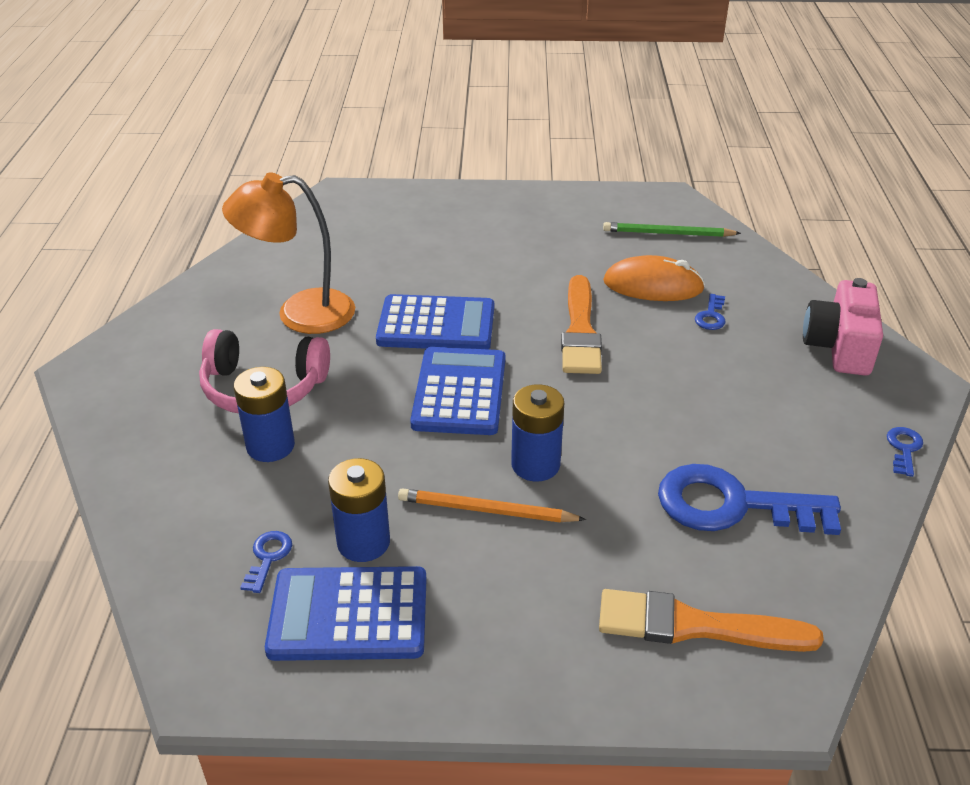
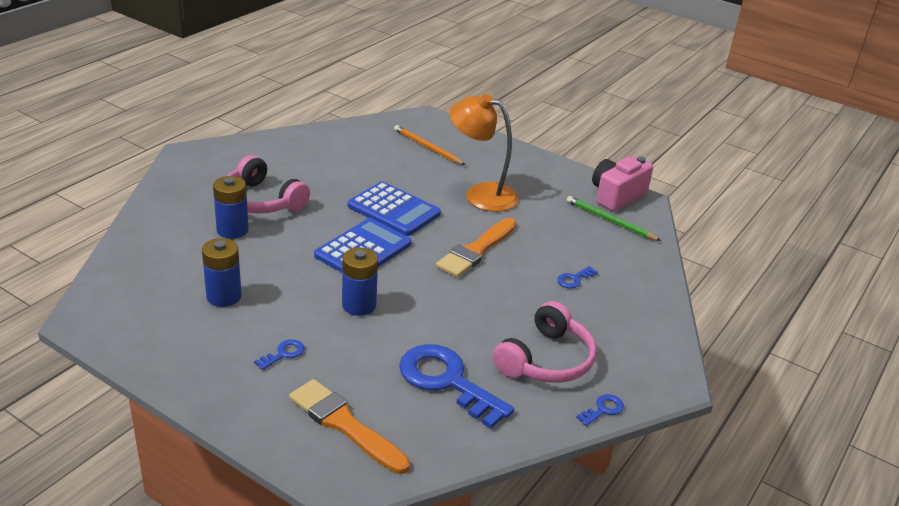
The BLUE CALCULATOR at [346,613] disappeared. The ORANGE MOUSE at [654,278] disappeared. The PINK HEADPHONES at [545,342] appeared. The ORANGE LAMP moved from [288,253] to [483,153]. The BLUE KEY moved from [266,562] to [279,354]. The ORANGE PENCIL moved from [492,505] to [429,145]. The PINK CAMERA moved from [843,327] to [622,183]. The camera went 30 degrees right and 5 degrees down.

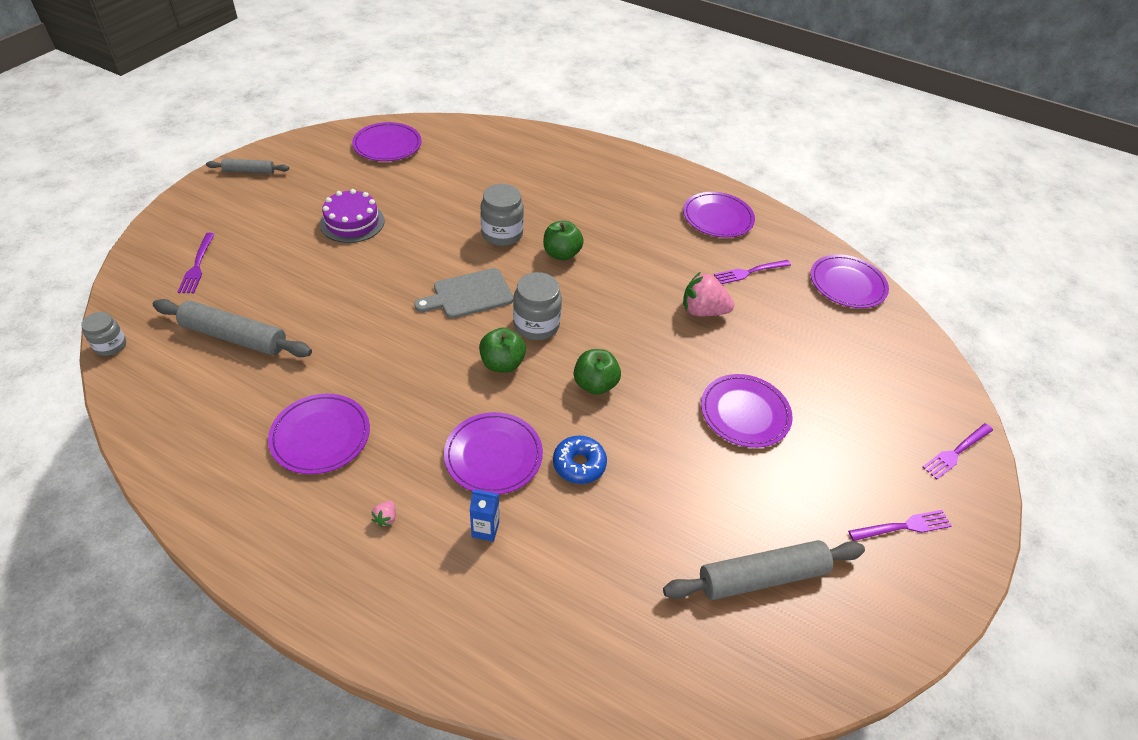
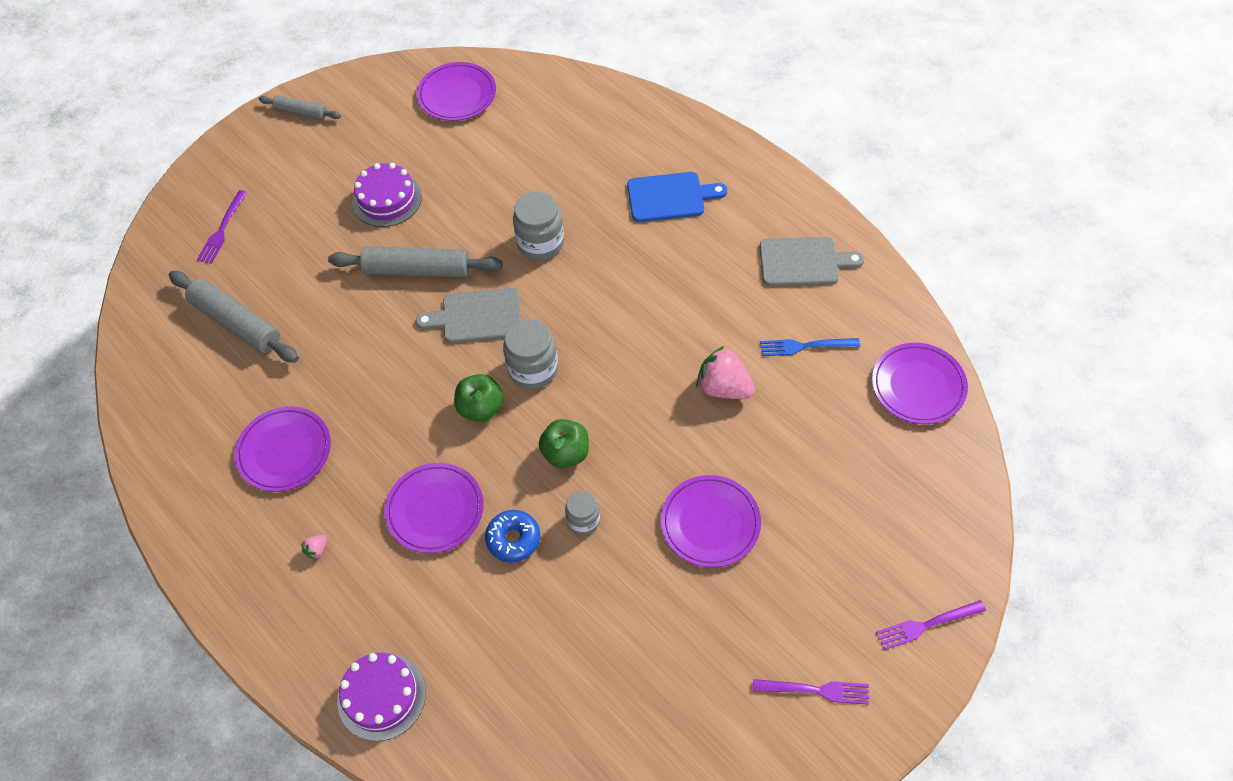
The BLUE CARTON at [484,516] disappeared. The GREEN APPLE at [563,240] disappeared. The PURPLE CAKE at [381,697] appeared. The BLUE CUTTING BOARD at [677,197] appeared. The GREY JAR moved from [103,334] to [582,513]. The GREY ROLLING PIN moved from [764,570] to [415,262]. The PURPLE PLATE at [719,215] was replaced by the GREY CUTTING BOARD at [812,261]. The PURPLE FORK at [752,272] became the BLUE FORK at [810,347]. The camera went 25 degrees right and 10 degrees up.

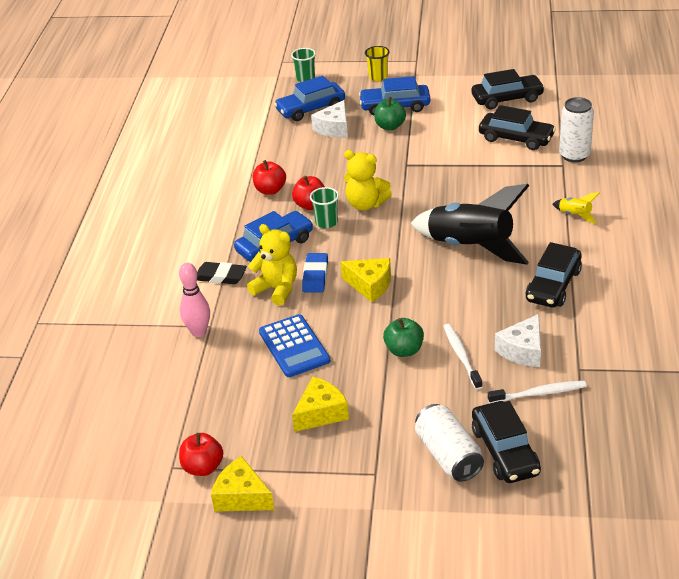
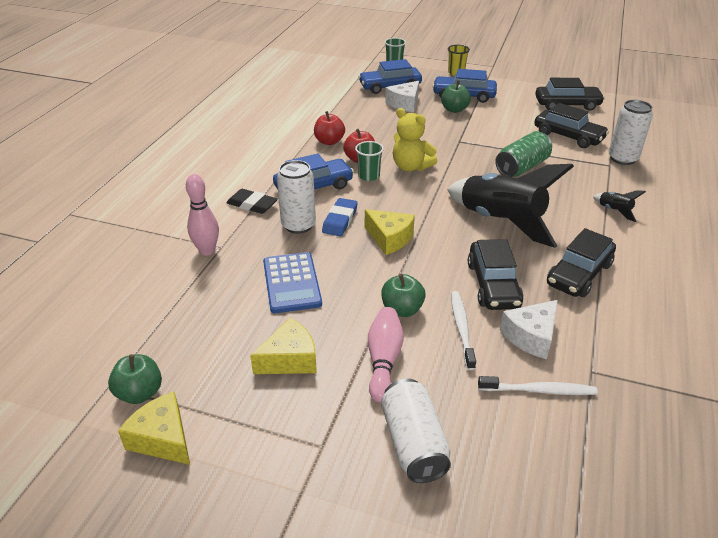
The PINK BOWLING PIN at [386,354] appeared. The GREEN CAN at [523,154] appeared. The BLACK CAR moved from [506,442] to [496,274]. The YELLOW TEDDY BEAR at [272,265] was replaced by the WHITE CAN at [296,197]. The RED APPLE at [201,454] became the GREEN APPLE at [135,379]. The YELLOW ROCKET at [576,207] became the BLACK ROCKET at [619,206]. The camera went 10 degrees right and 0 degrees up.

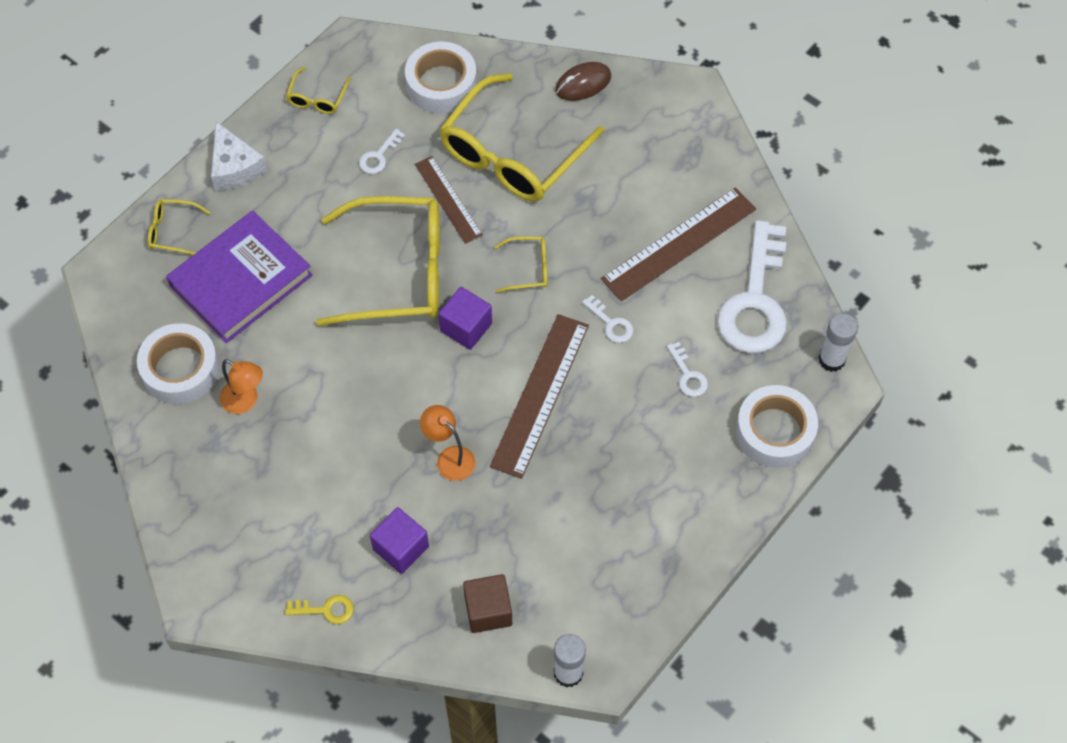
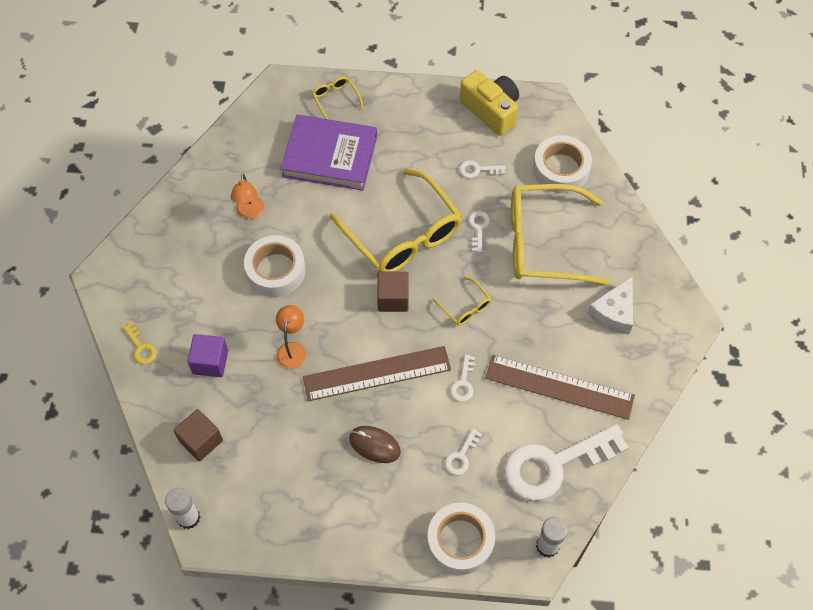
The WHITE TAPE moved from [178,363] to [275,266]. The WHITE CHEESE moved from [239,156] to [610,305]. The BROWN MOUSE moved from [583,81] to [375,444]. The YELLOW GLASSES at [318,90] was replaced by the YELLOW CAMERA at [489,103]. The BROWN RULER at [449,200] was replaced by the WHITE KEY at [479,232]. The PURPLE CUBE at [465,318] became the BROWN CUBE at [393,292]. The camera went 55 degrees right and 0 degrees up.

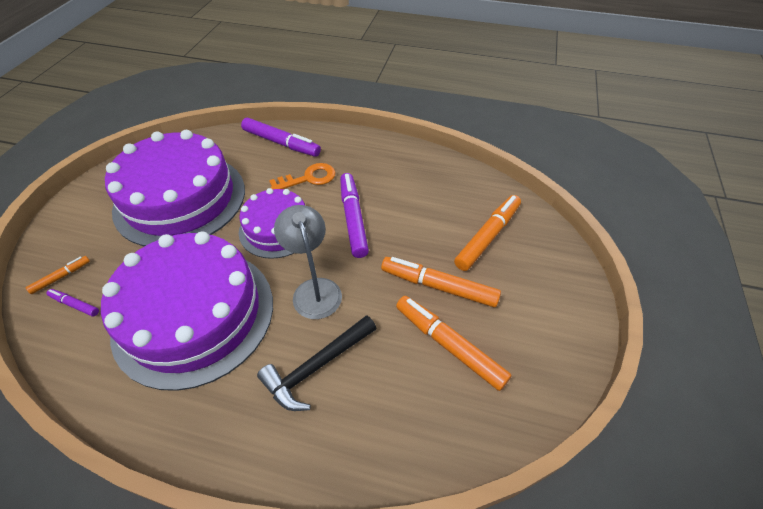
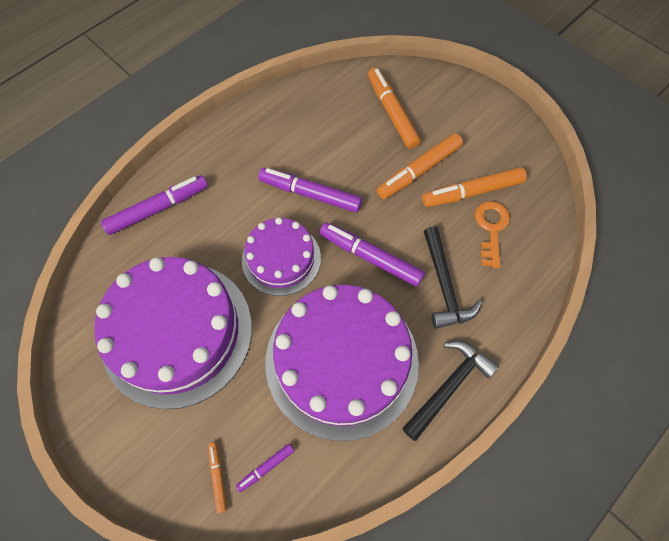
The BLACK HAMMER at [450,390] appeared. The ORANGE KEY moved from [302,176] to [492,234]. The GREY LAMP at [308,262] was replaced by the PURPLE MARKER at [372,254]. The camera went 60 degrees left and 15 degrees up.

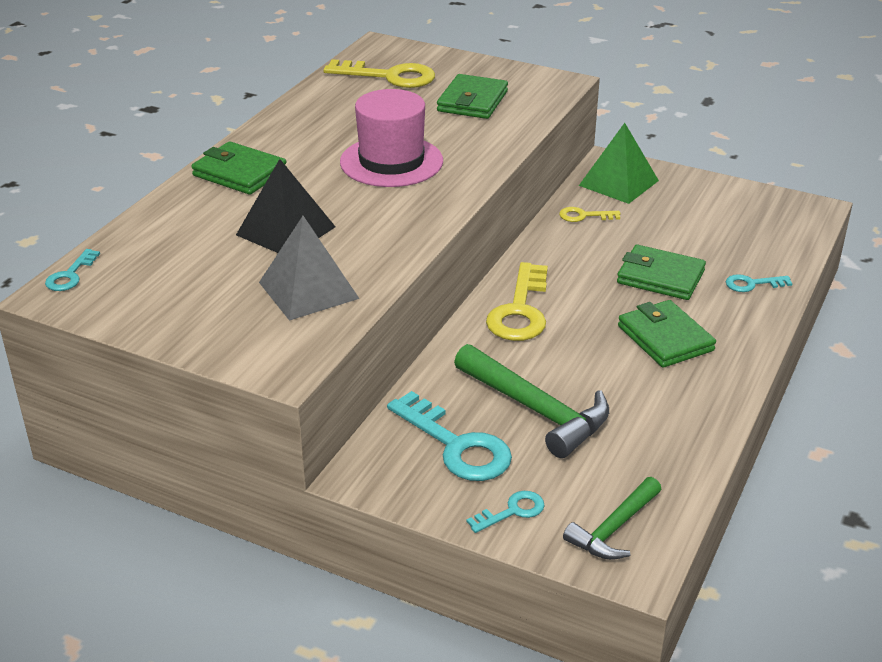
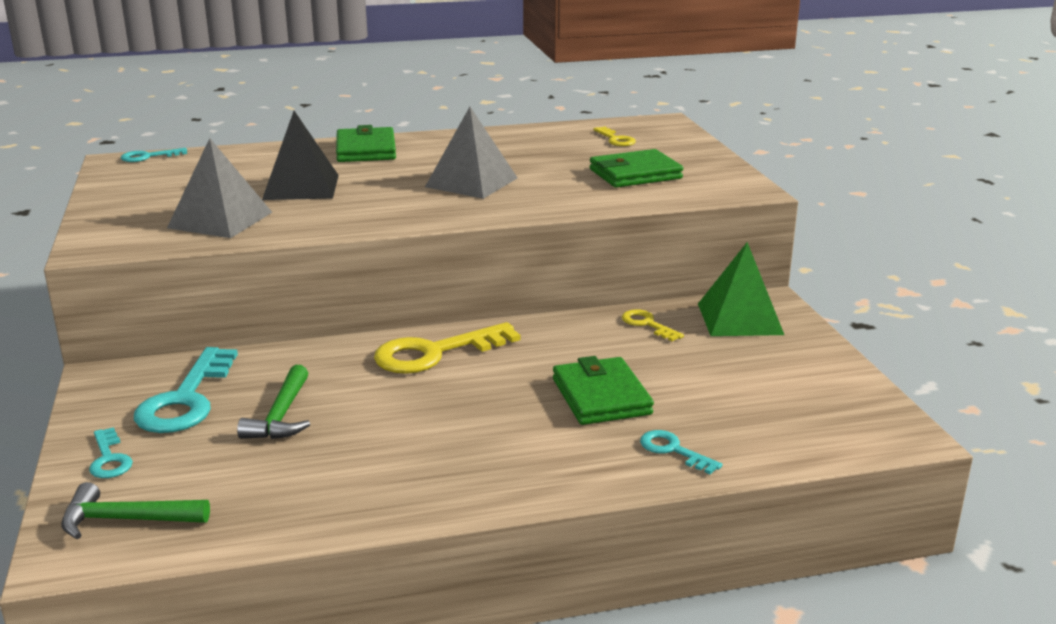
The GREEN WALLET at [667,334] disappeared. The PINK HAT at [391,138] was replaced by the GREY PYRAMID at [471,153]. The TURQUOISE KEY at [505,512] turned 45 degrees clockwise. The YELLOW KEY at [379,73] changed to 0.51 times the size. The GREEN HAMMER at [531,401] changed to 0.62 times the size. The camera went 50 degrees right and 10 degrees down.

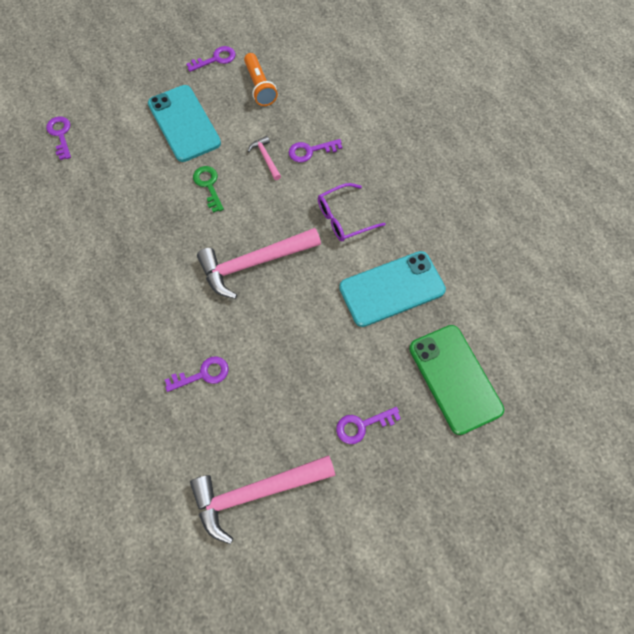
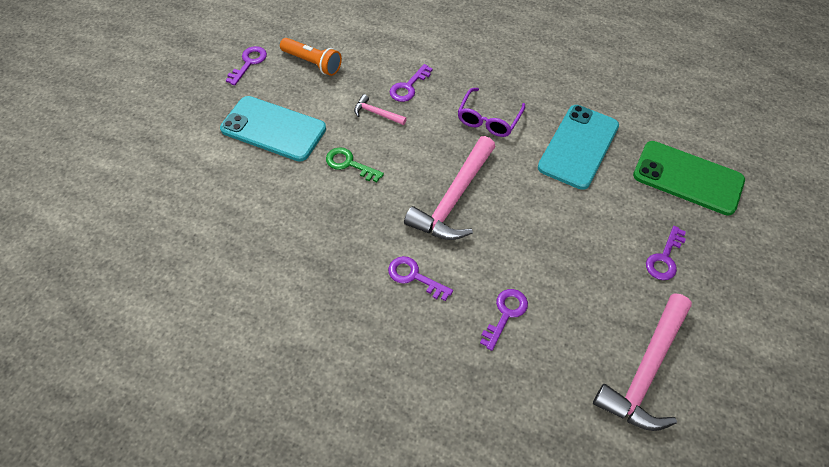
The PURPLE KEY moved from [58,138] to [420,278]. The camera went 40 degrees left and 10 degrees down.

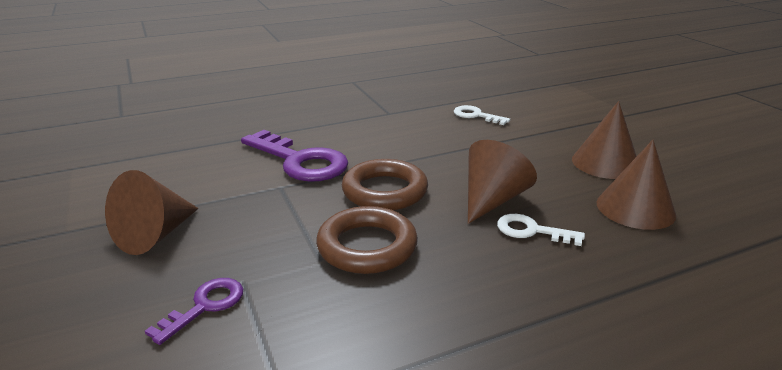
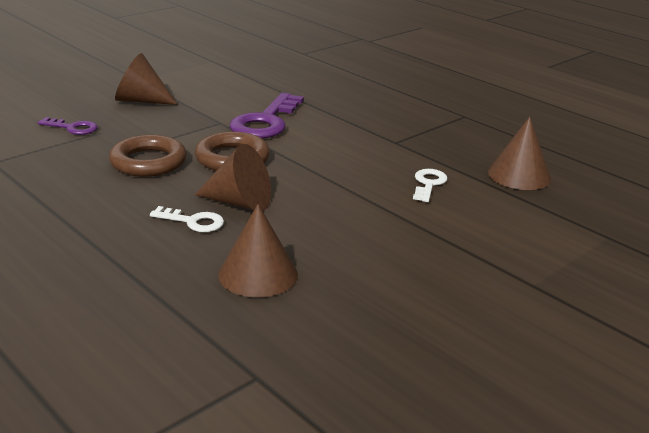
The BROWN CONE moved from [604,140] to [519,153]. The WHITE KEY at [541,230] turned 105 degrees clockwise. The camera went 70 degrees right and 0 degrees up.

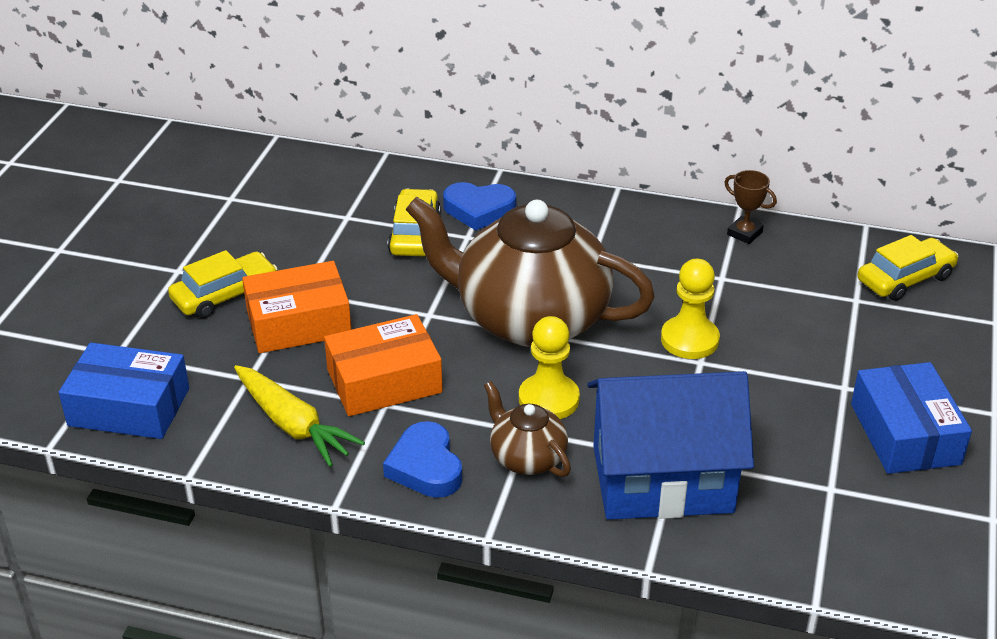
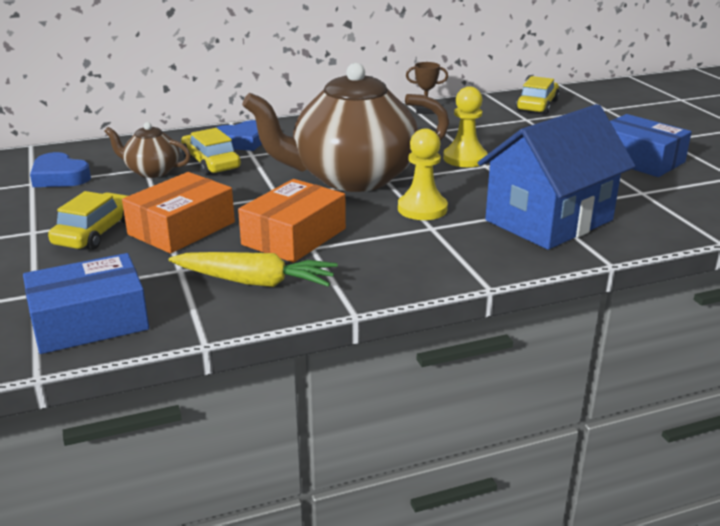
The BLUE HEART moved from [422,459] to [60,169]. The BROWN TEAPOT moved from [527,429] to [147,150]. The camera went 35 degrees left and 10 degrees down.

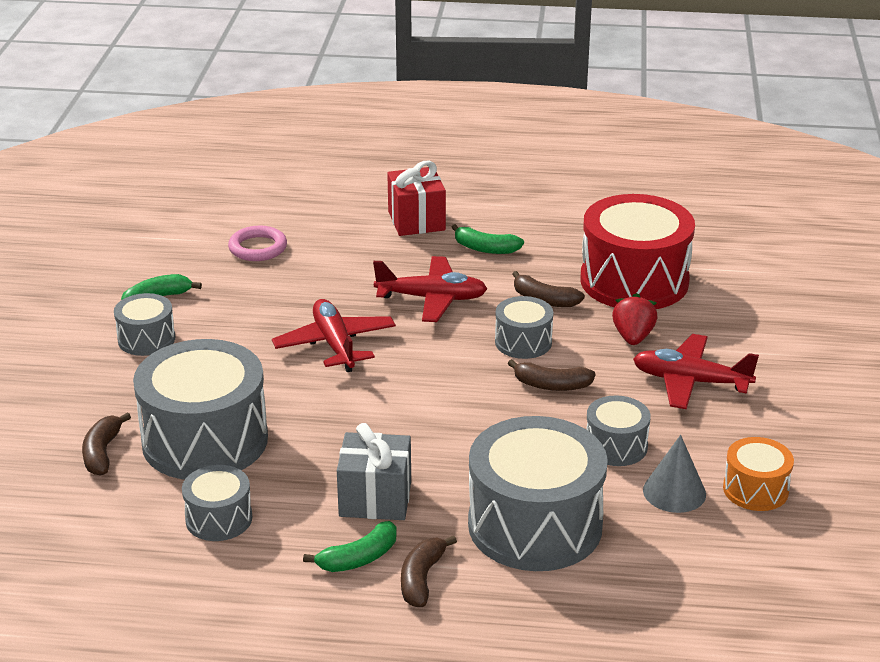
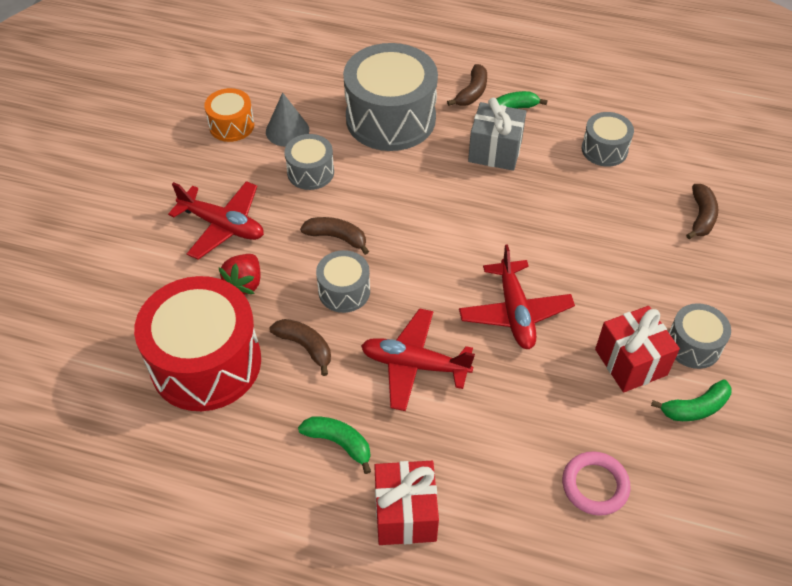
The GREY DRUM at [200,409] disappeared. The RED GIFT at [637,349] appeared. The camera went 170 degrees left and 20 degrees up.

